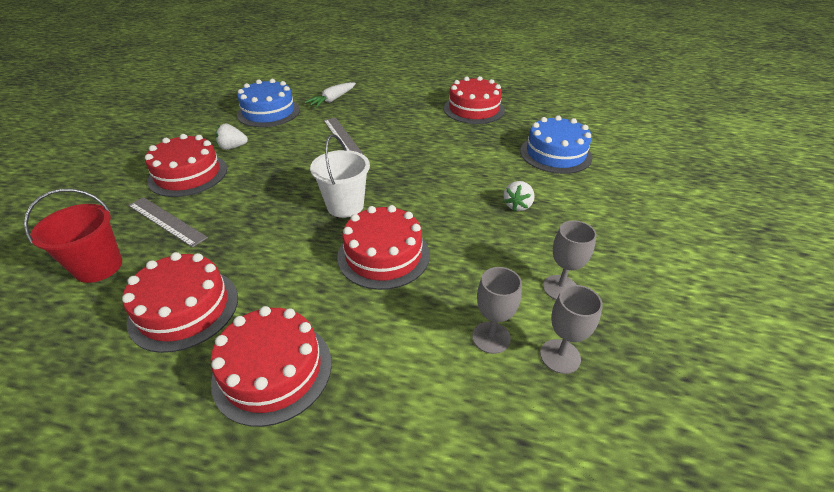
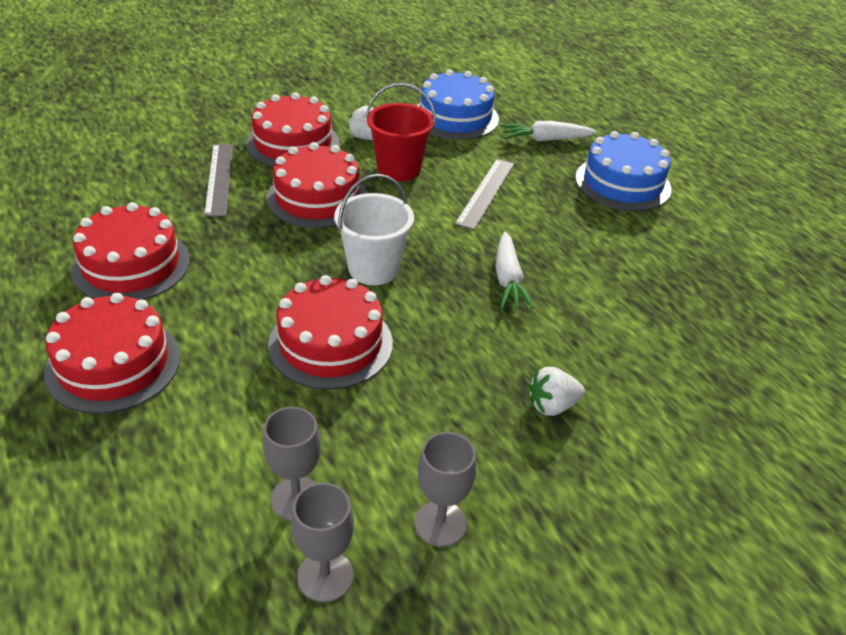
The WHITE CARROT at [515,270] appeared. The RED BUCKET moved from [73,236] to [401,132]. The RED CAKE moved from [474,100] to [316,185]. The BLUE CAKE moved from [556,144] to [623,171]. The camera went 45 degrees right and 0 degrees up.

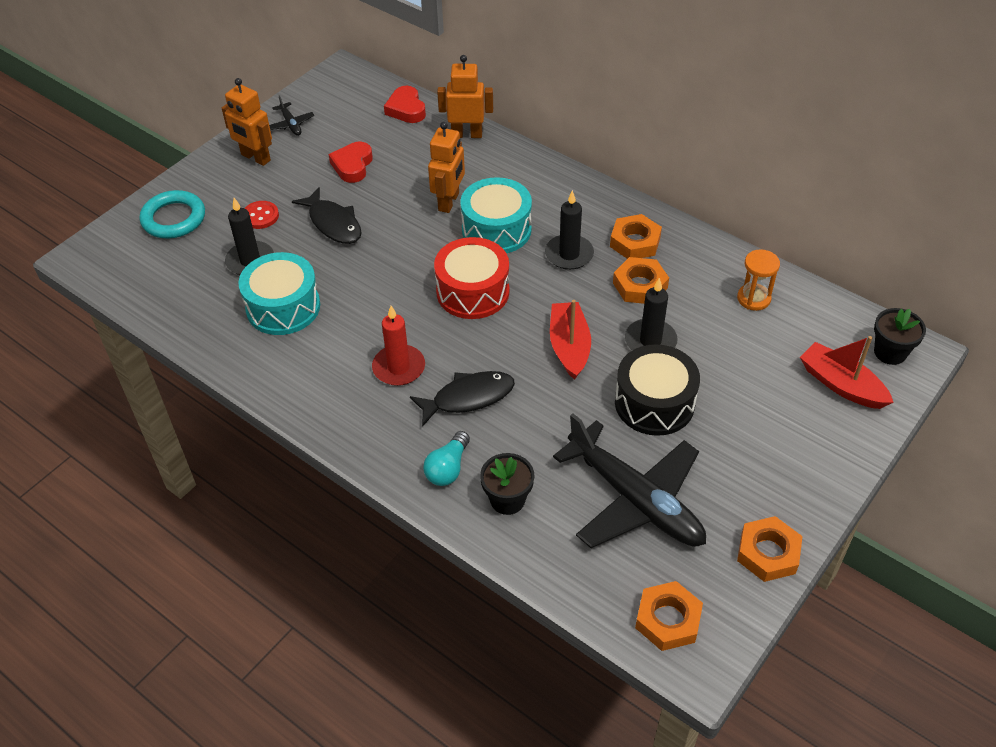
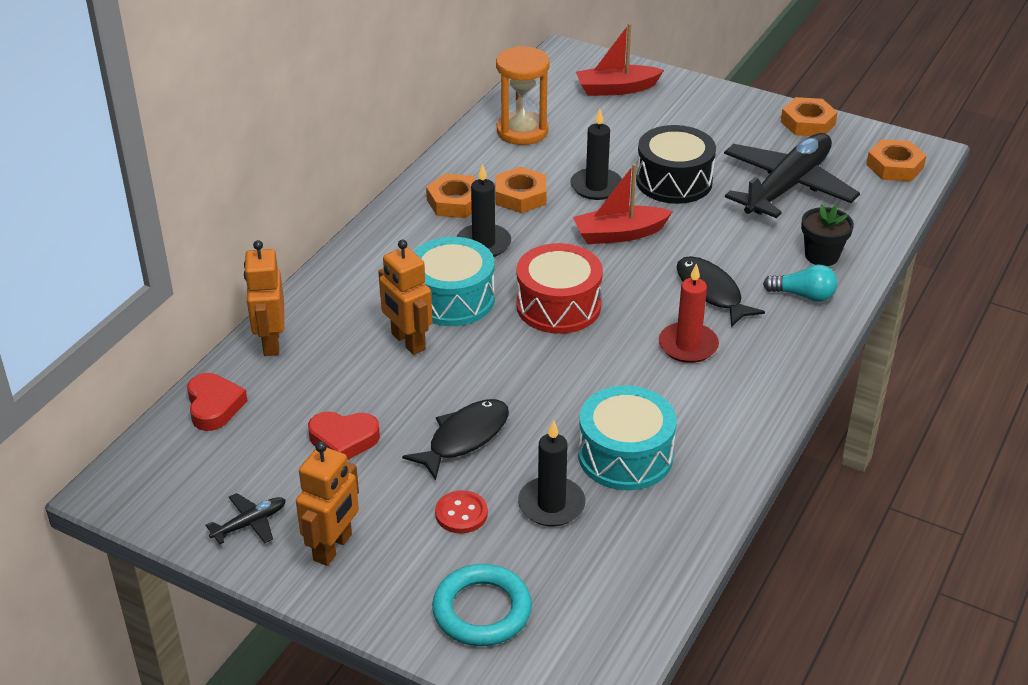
The BLACK FLOWER POT at [900,336] disappeared. The RED HEART at [405,104] turned 75 degrees counterclockwise. The ORANGE ROBOT at [446,167] turned 135 degrees counterclockwise. The RED BOAT at [847,372] turned 45 degrees clockwise. The ORANGE HOURGLASS at [758,280] changed to 1.57 times the size. The camera went 100 degrees left and 10 degrees down.

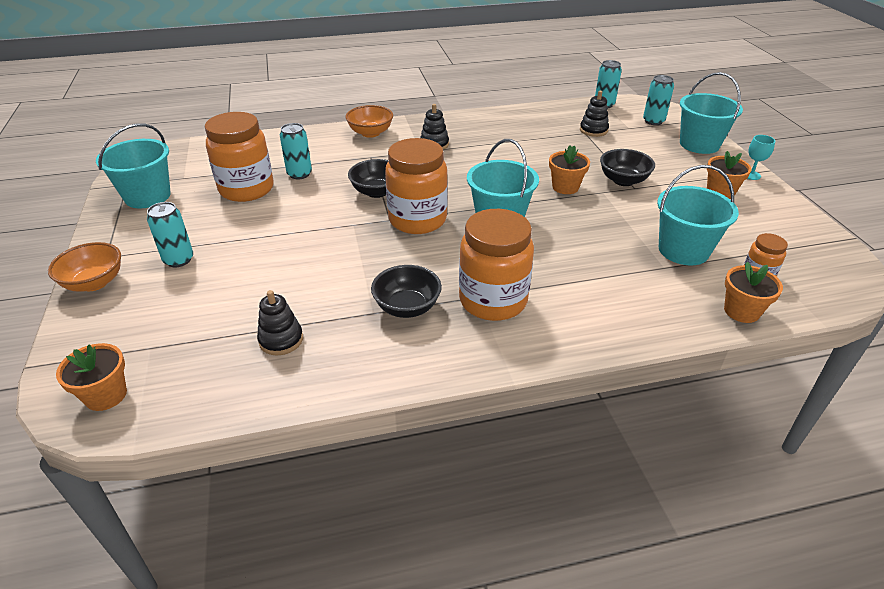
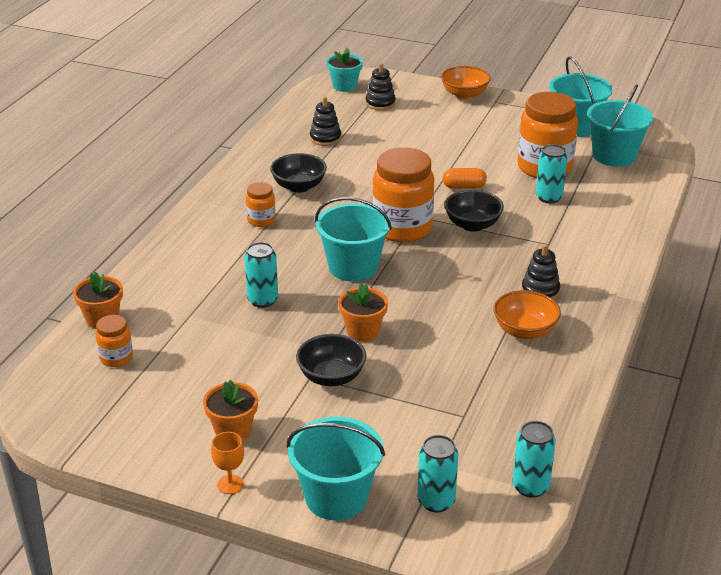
The ORANGE CAPSULE at [465,178] appeared. The TURQUOISE CAN moved from [170,234] to [261,275]. The ORANGE BOWL moved from [369,121] to [527,314]. The BLACK STACKING TOY moved from [594,114] to [380,86]. The TURQUOISE BUCKET moved from [698,215] to [620,126]. The ORANGE FLOWER POT at [91,377] became the TURQUOISE FLOWER POT at [345,70]. The TURQUOISE GOBLET at [761,157] became the ORANGE GOBLET at [227,463]. The ORANGE JAR at [496,265] changed to 0.48 times the size. The camera went 125 degrees right and 5 degrees down.

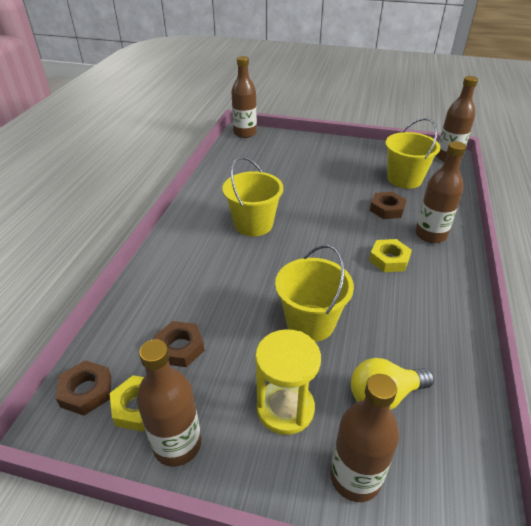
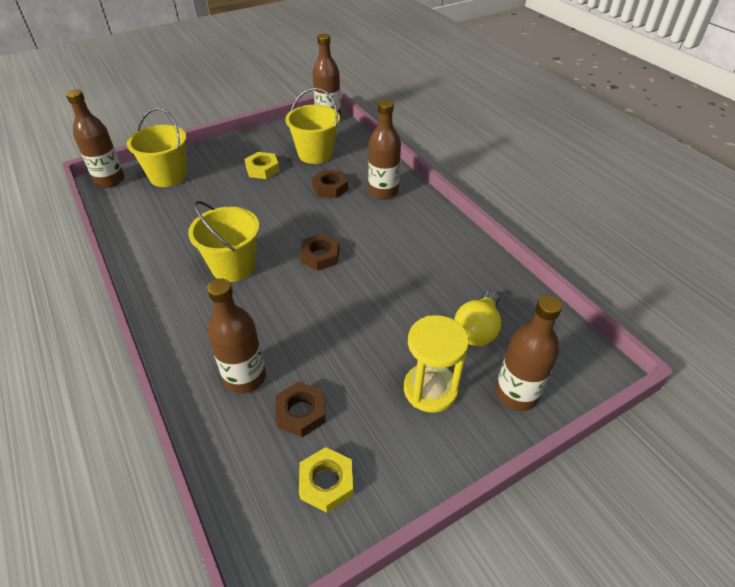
The BROWN NUT moved from [84,388] to [320,252]. The BROWN BOTTLE moved from [169,403] to [236,336]. The YELLOW BUCKET moved from [314,293] to [157,147]. The YELLOW NUT moved from [390,255] to [262,165]. The camera went 45 degrees left and 5 degrees up.

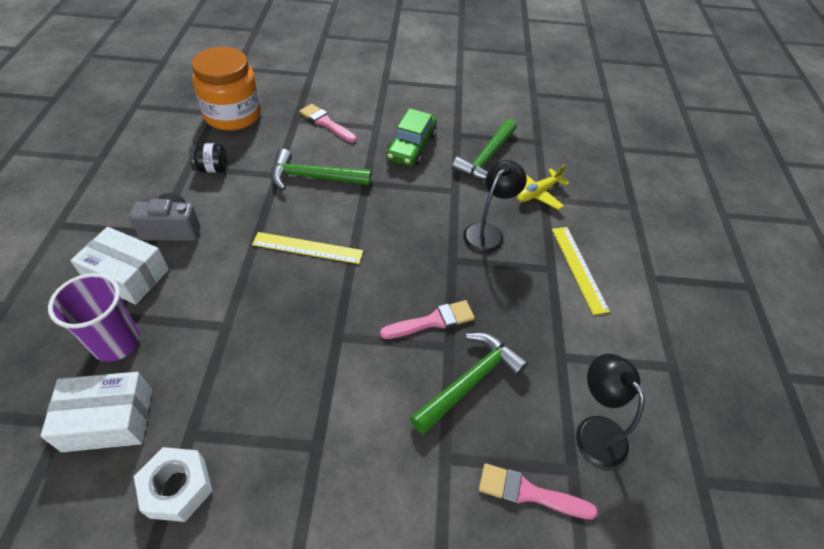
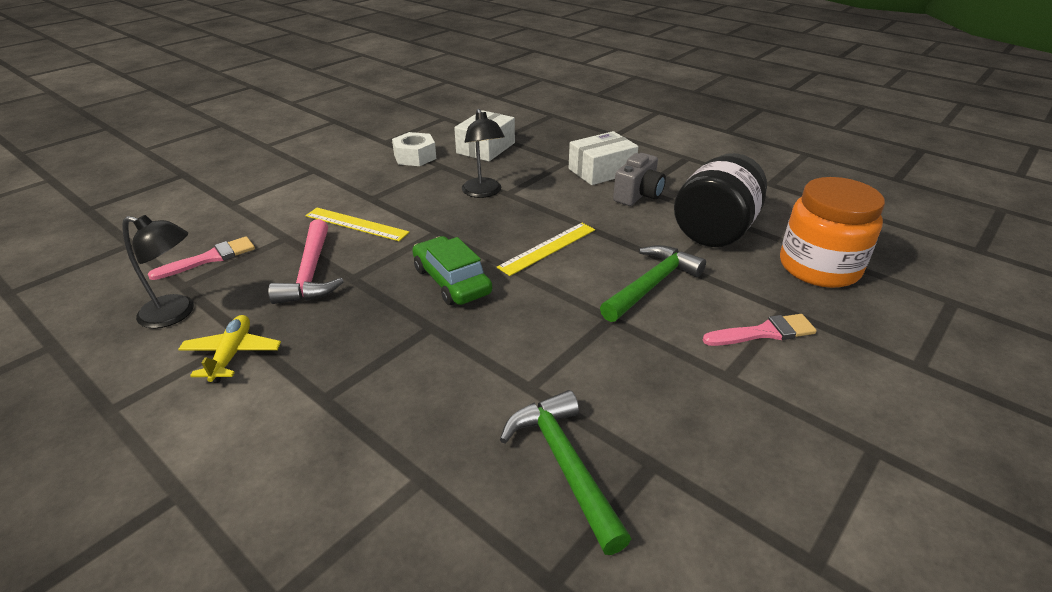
The PURPLE CUP at [94,317] disappeared. The PINK BRUSH at [427,319] disappeared. The GREEN CAR moved from [411,137] to [452,270]. The BLACK LAMP moved from [495,206] to [483,153]. The YELLOW PLANE moved from [543,187] to [229,349]. The YELLOW RULER moved from [581,271] to [357,224]. The GREEN HAMMER at [469,383] became the PINK HAMMER at [306,261]. The BLACK JAR at [208,158] changed to 2.22 times the size. The camera went 130 degrees right and 15 degrees down.

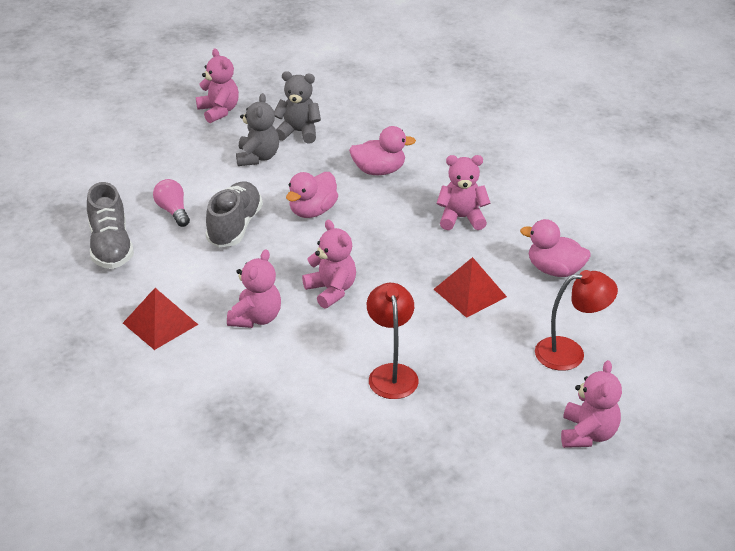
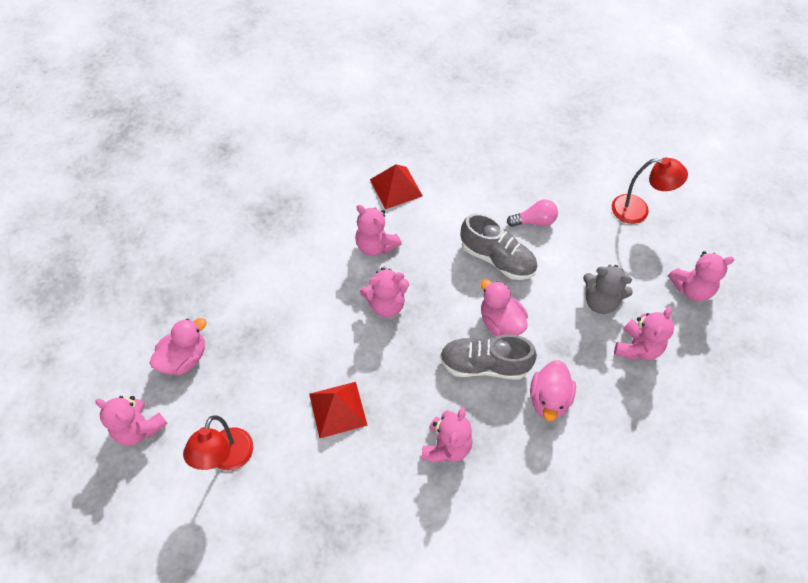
The GREY SHOE moved from [110,225] to [488,357]. The RED LAMP moved from [393,341] to [650,190]. The PINK DUCK moved from [555,248] to [178,346]. The GREY TEDDY BEAR at [297,107] became the PINK TEDDY BEAR at [644,333]. The camera went 110 degrees right and 20 degrees up.

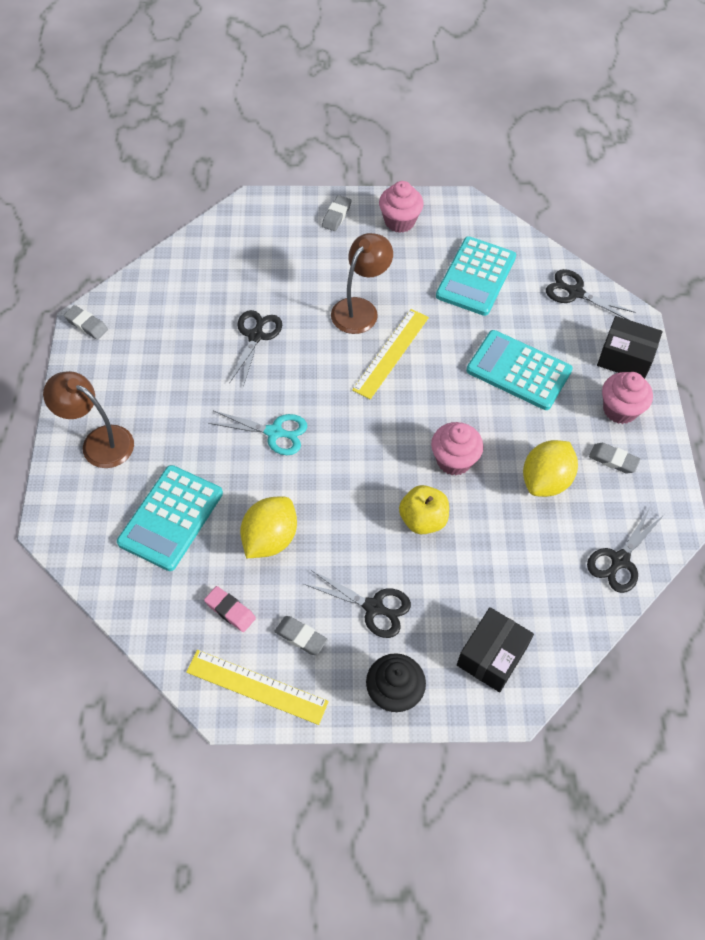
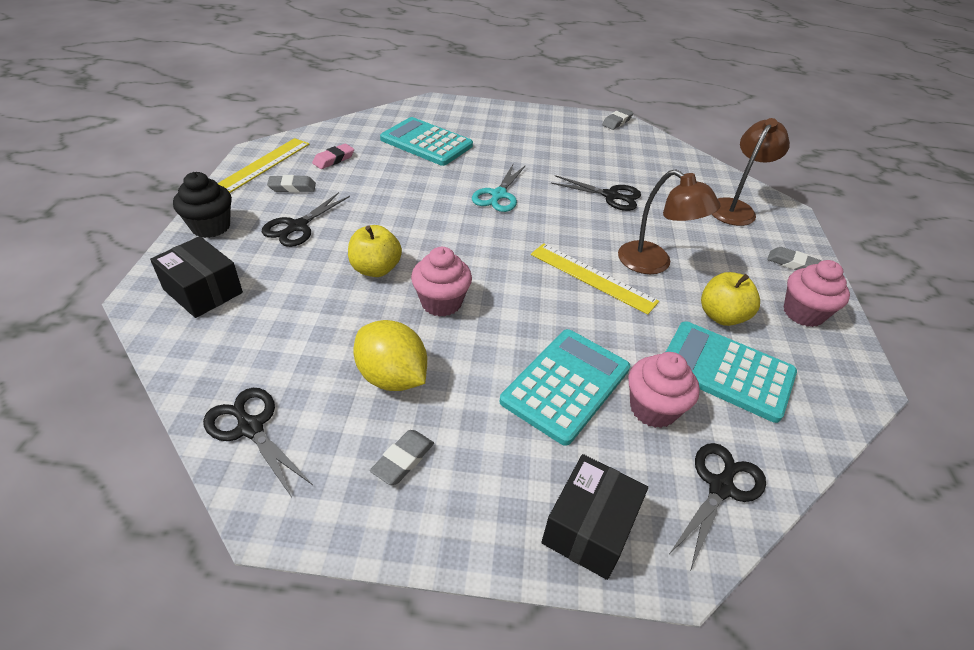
The YELLOW LEMON at [268,527] disappeared. The YELLOW APPLE at [730,299] appeared. The BROWN LAMP moved from [88,419] to [750,172]. The PINK CUPCAKE moved from [627,398] to [664,390]. The GREY ERASER at [301,635] turned 45 degrees clockwise. The camera went 95 degrees right and 15 degrees down.

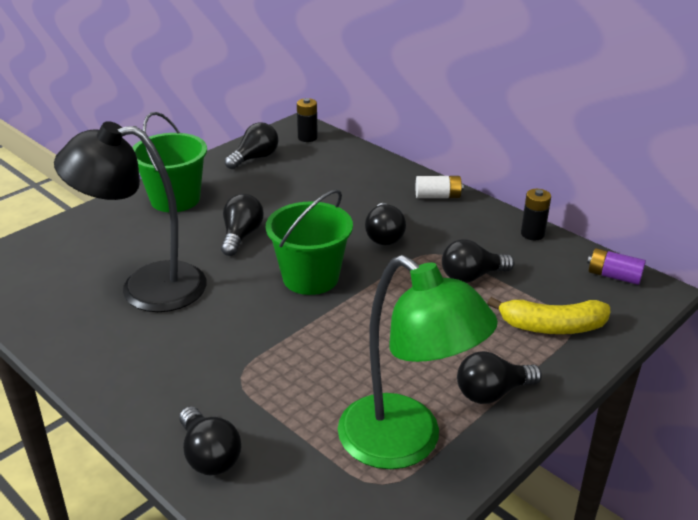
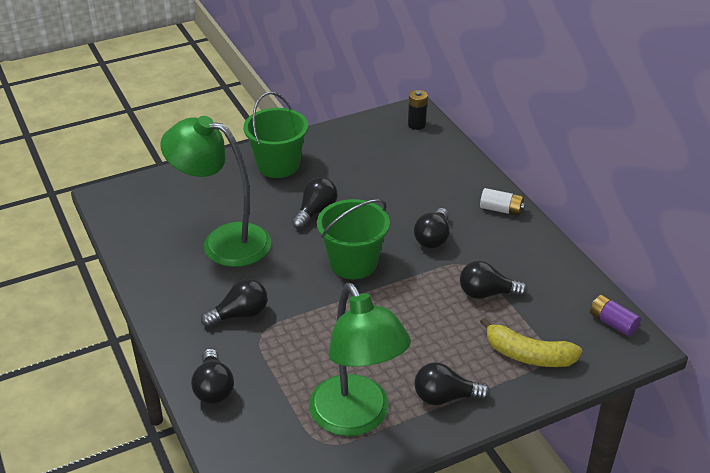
The BLACK BATTERY at [536,214] disappeared. The BLACK LIGHT BULB moved from [251,145] to [234,303]. The BLACK LAMP at [130,216] became the GREEN LAMP at [215,191]. The camera went 20 degrees right and 5 degrees up.

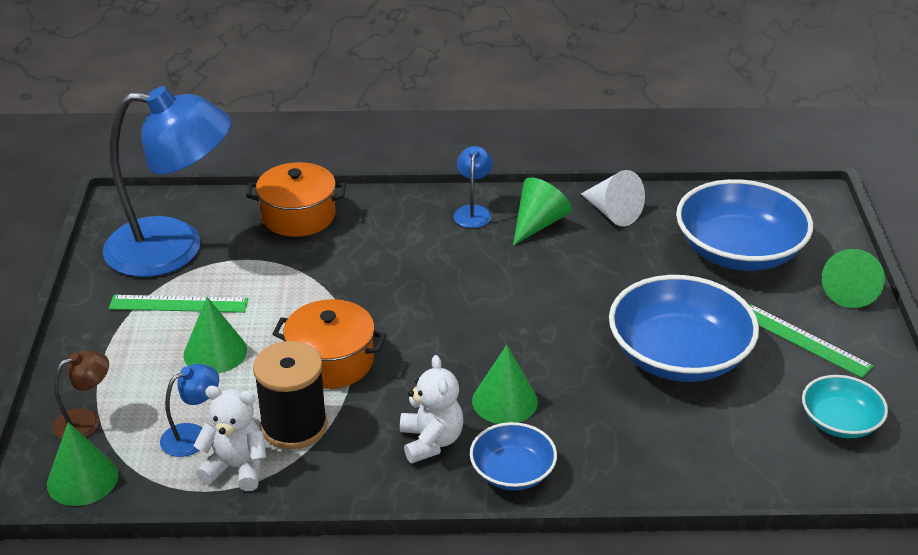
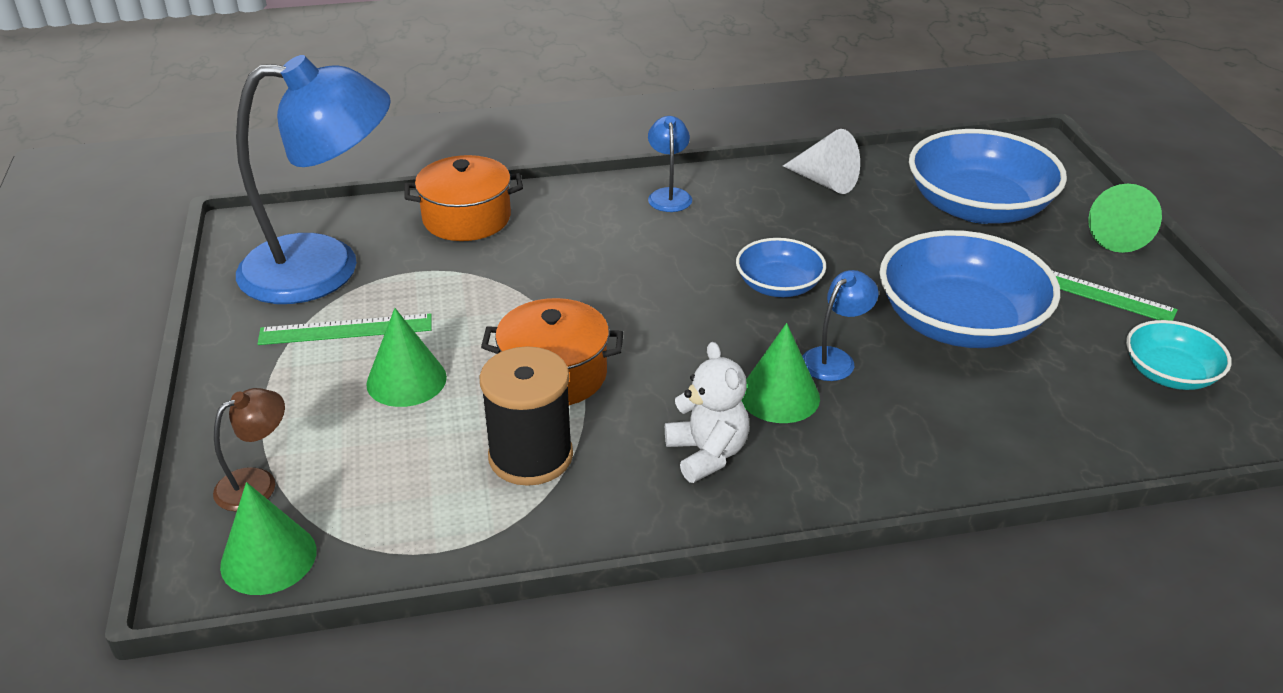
The WHITE TEDDY BEAR at [229,438] disappeared. The GREEN CONE at [542,211] disappeared. The BLUE LAMP moved from [189,410] to [840,325]. The BLUE BOWL moved from [513,456] to [781,267]. The camera went 10 degrees left and 0 degrees up.

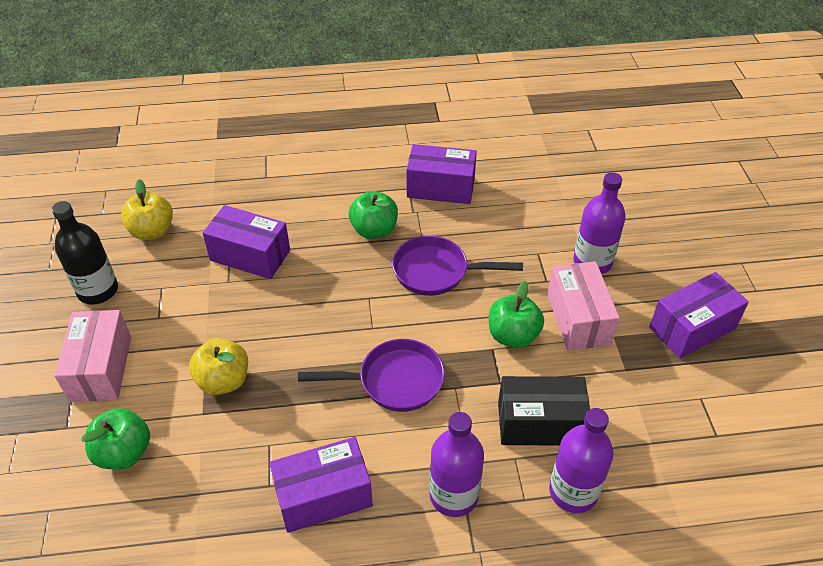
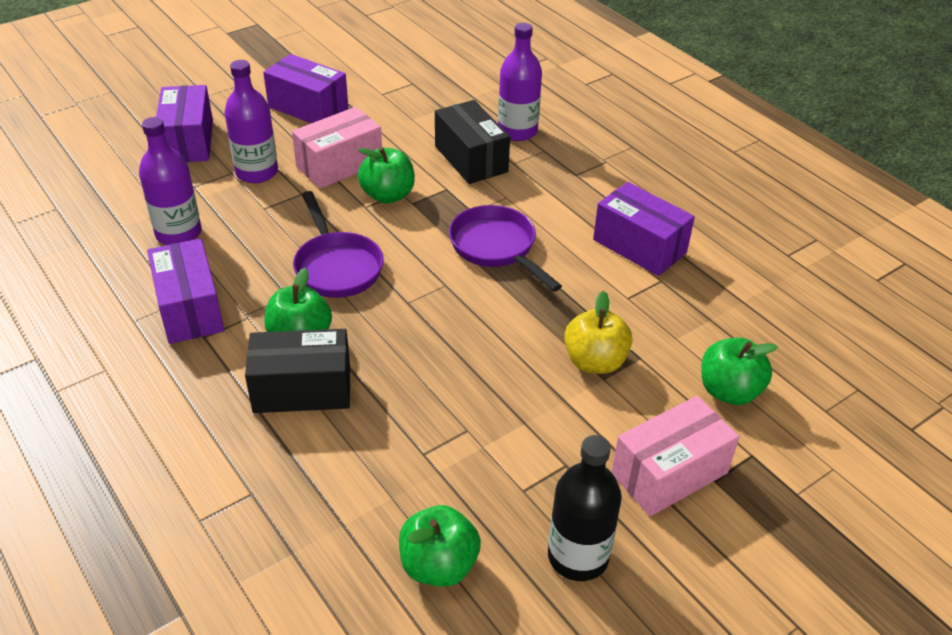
The BLACK BOX at [297,371] appeared. The PURPLE BOX moved from [246,242] to [184,123]. The PURPLE BOTTLE moved from [456,464] to [170,181]. The YELLOW APPLE at [147,209] became the GREEN APPLE at [440,546]. The camera went 120 degrees left and 5 degrees down.

